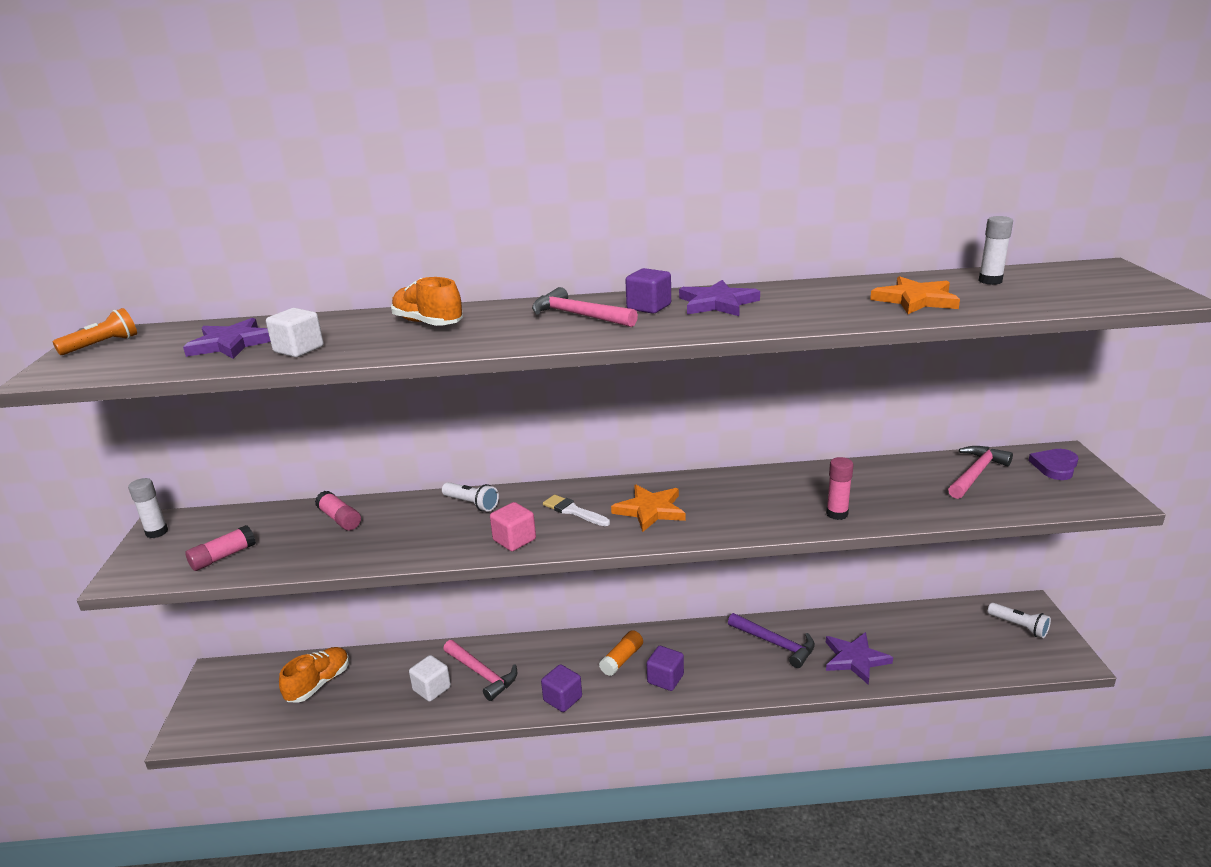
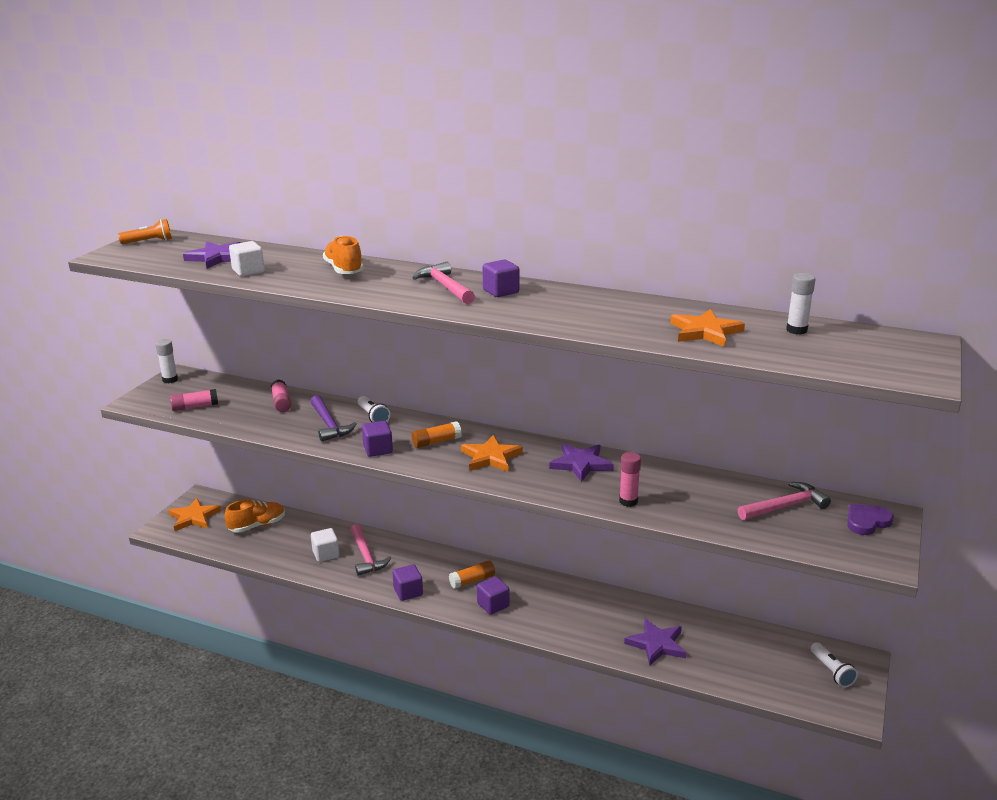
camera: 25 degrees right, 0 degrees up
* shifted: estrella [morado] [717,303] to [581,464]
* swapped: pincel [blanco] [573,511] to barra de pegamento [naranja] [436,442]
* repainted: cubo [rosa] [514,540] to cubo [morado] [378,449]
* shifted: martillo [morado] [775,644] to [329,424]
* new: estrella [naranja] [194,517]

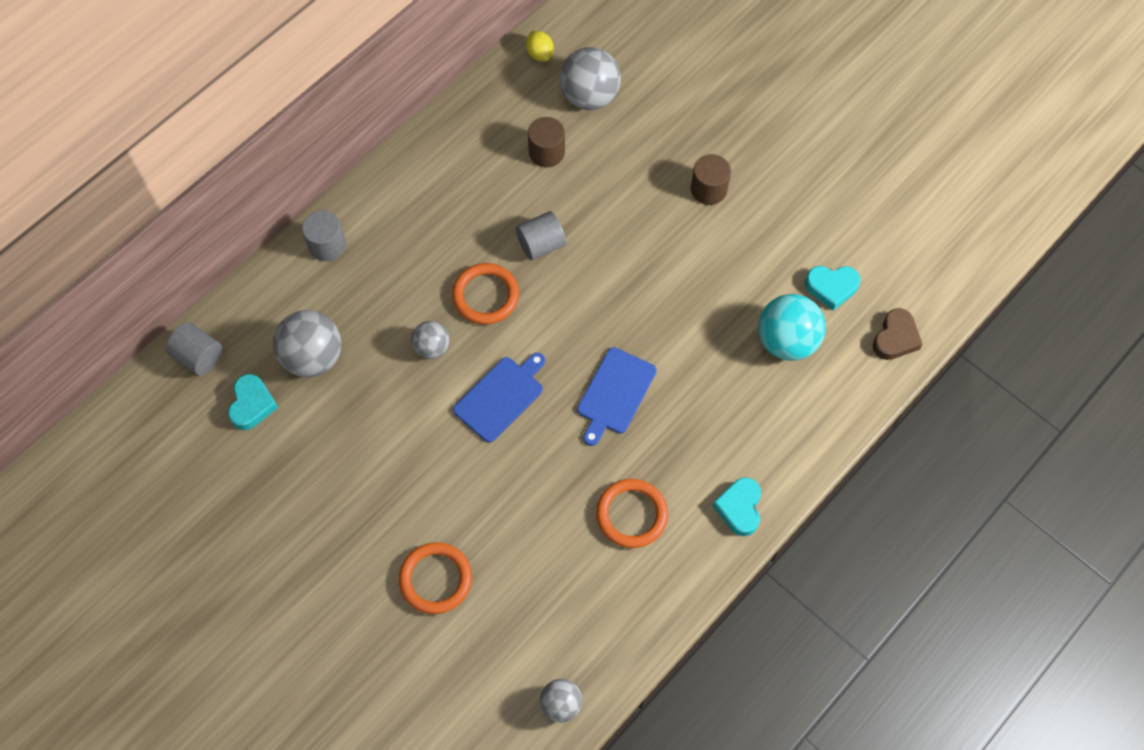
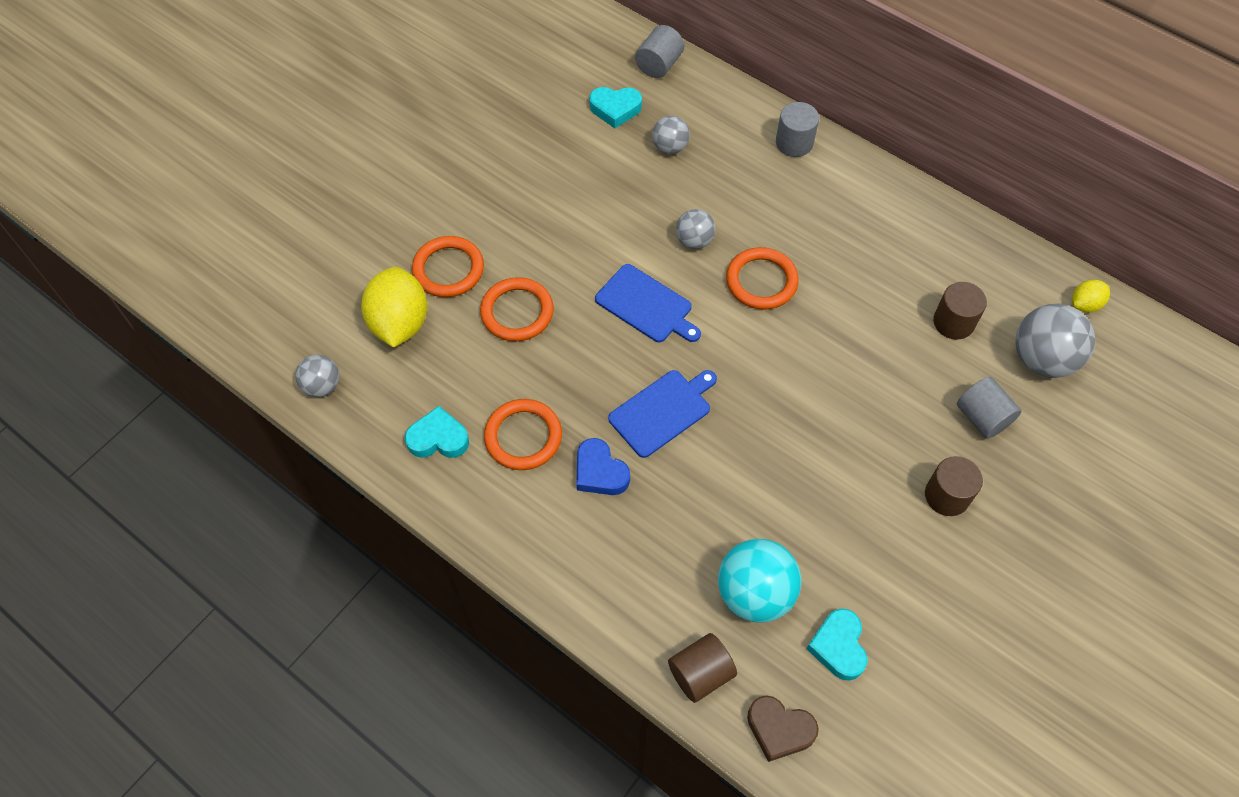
camera: 85 degrees right, 5 degrees down
* shifted: cilindro [gris] [541,244] to [982,417]
* scaled: pelota [gris] [313,357] = [670,147] x0.57
* rotated: tabla de cortar [azul] [615,393] = [662,411] 120 degrees clockwise
* shifted: corazón [turquesa] [739,508] to [438,438]
* new: limón [amarillo] [400,323]
* new: anillo [naranja] [517,312]
* new: corazón [azul] [600,472]
* new: cilindro [marrón] [700,673]

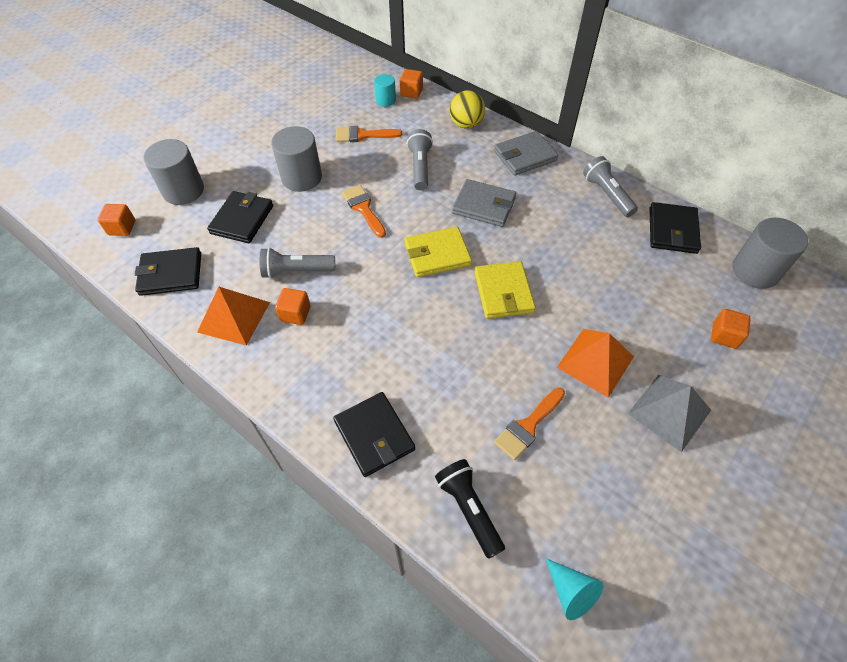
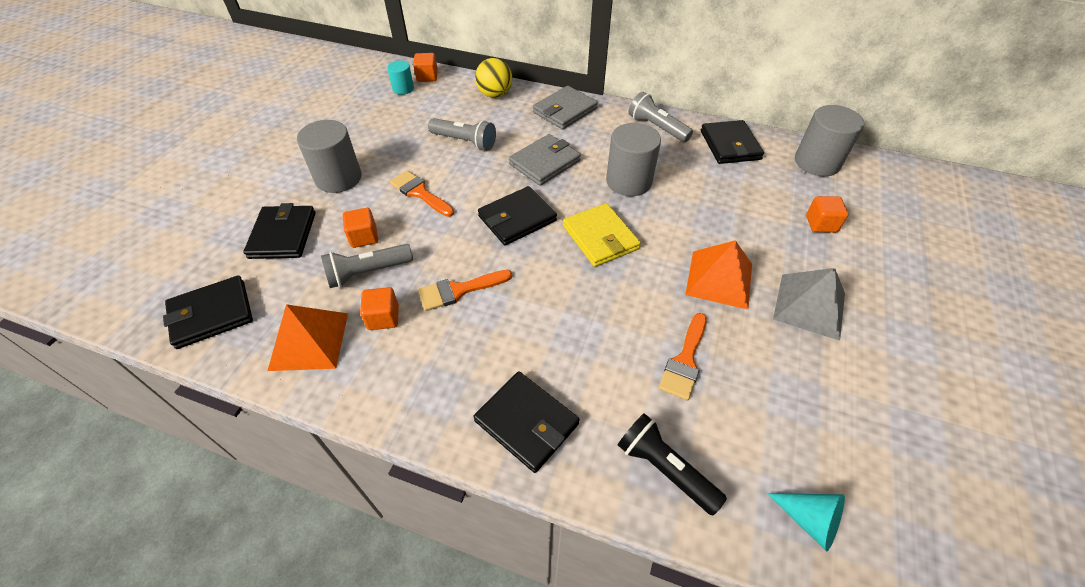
camera: 20 degrees left, 5 degrees down
* shifted: pincel [naranja] [363,135] to [459,290]
* rotated: lámpara de mano [gris] [420,167] = [464,142] 135 degrees clockwise
* shifted: cilindro [gris] [183,190] to [629,181]
* rotated: cartera [gris] [484,205] = [544,162] 45 degrees counterclockwise
* shifted: cubo [naranja] [122,228] to [364,237]
* repainted: cartera [amarillo] [437,254] to cartera [negro] [517,218]

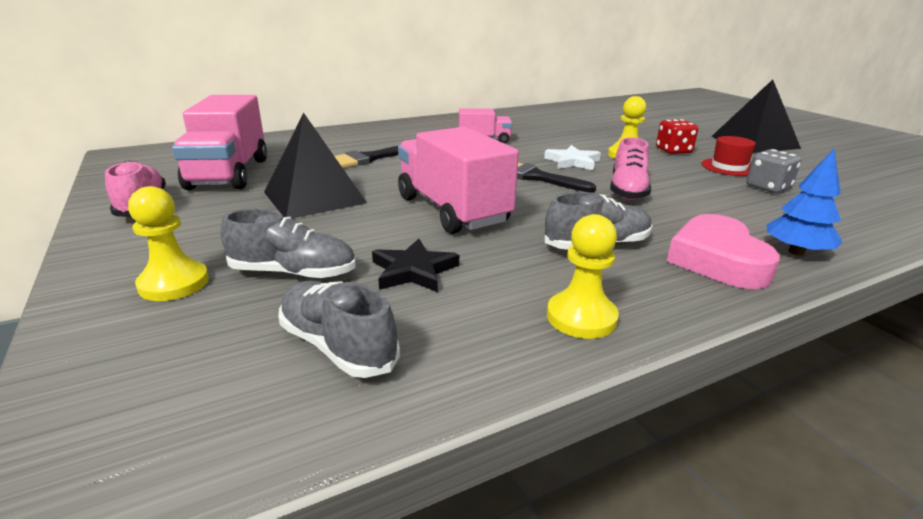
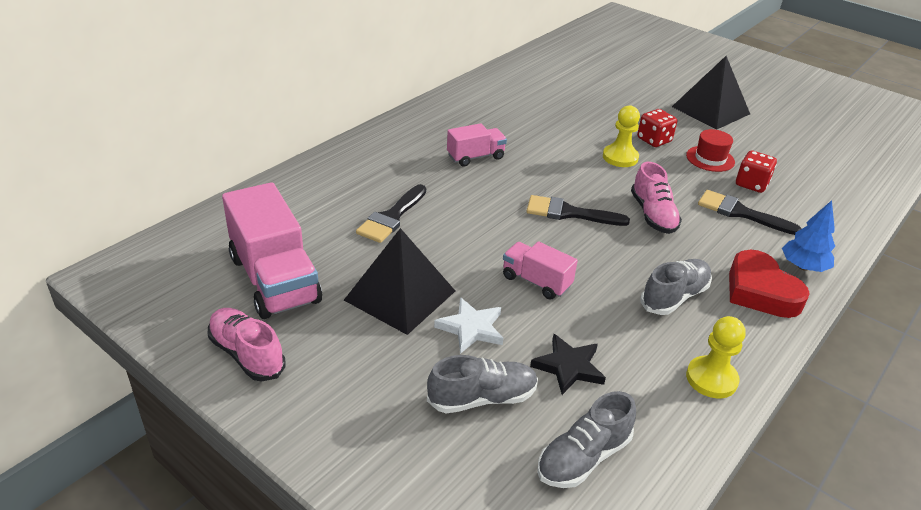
camera: 25 degrees left, 10 degrees up
* scaled: camión [rosa] [452,210] = [536,282] x0.54
* shifted: estrella [blanco] [572,162] to [471,328]
* repainted: dado [gris] [768,187] to dado [rojo] [751,184]
* gone: peón [amarillo] [174,283]
* repainted: corazón [rosa] [717,260] to corazón [rojo] [760,291]
* rotated: zapato [gris] [338,346] = [583,457] 60 degrees counterclockwise
* new: pincel [negro] [740,213]

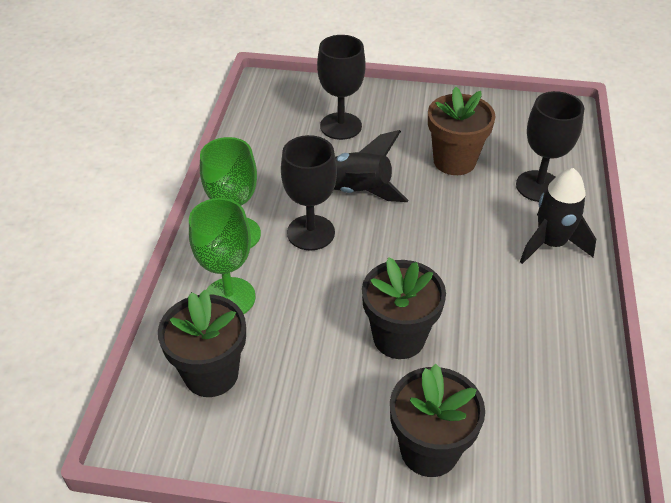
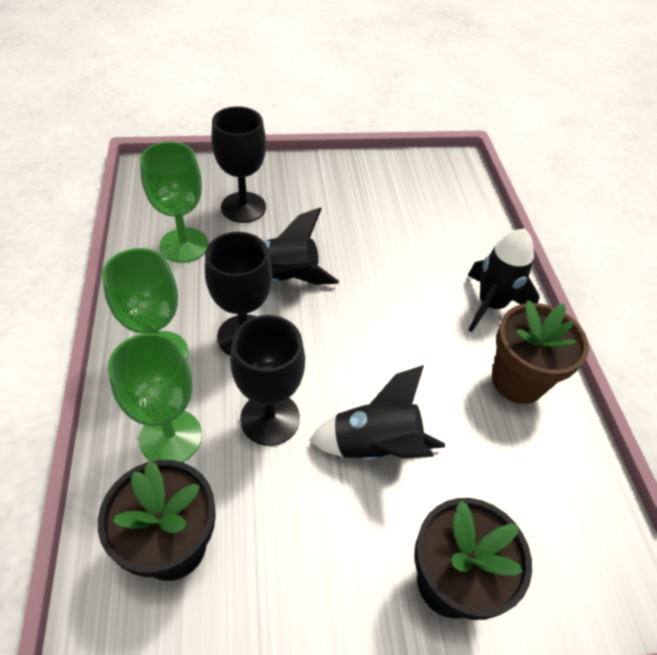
camera: 20 degrees left, 5 degrees up
* shifted: maceta [marrón] [454,161] to [517,381]
* shifted: copa [negro] [538,186] to [270,418]
* swapped: maceta [negro] [399,337] to cohete [negro] [375,446]
* new: copa [verde] [184,245]

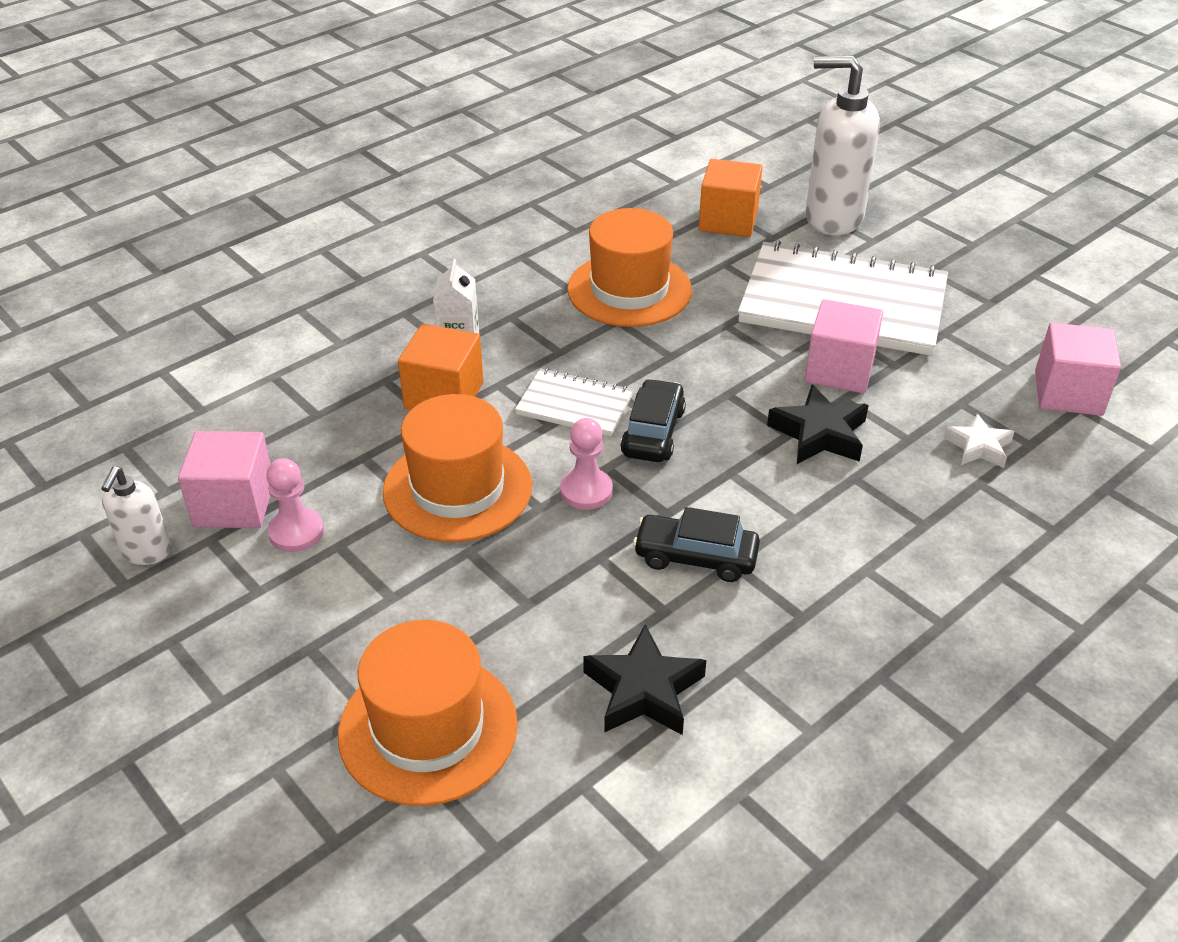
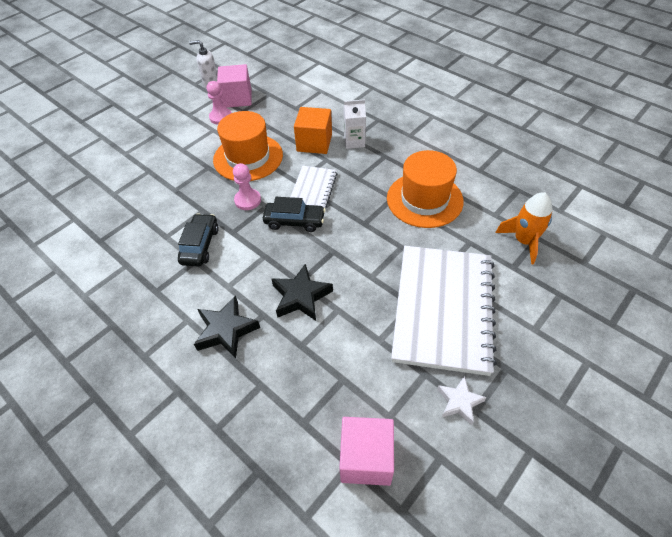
camera: 85 degrees right, 10 degrees up
* gone: dispensador de jabón [blanco] [832,218]
* swapped: cubo [naranja] [728,220] to cohete [naranja] [524,241]
* gone: cubo [rosa] [839,370]
* shifted: estrella [blanco] [978,447] to [459,402]
* gone: sombrero [naranja] [428,728]
* shifted: estrella [negro] [643,690] to [226,330]

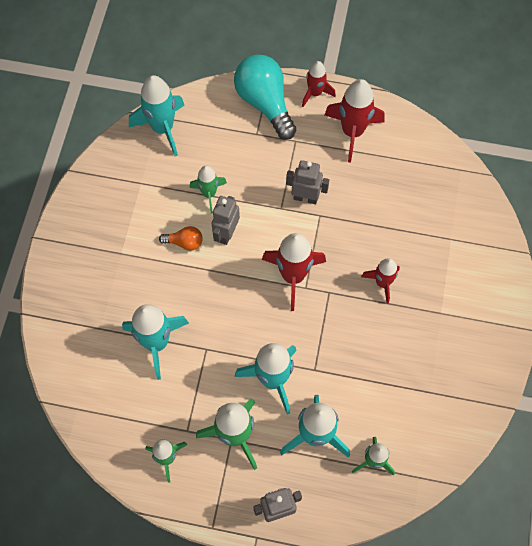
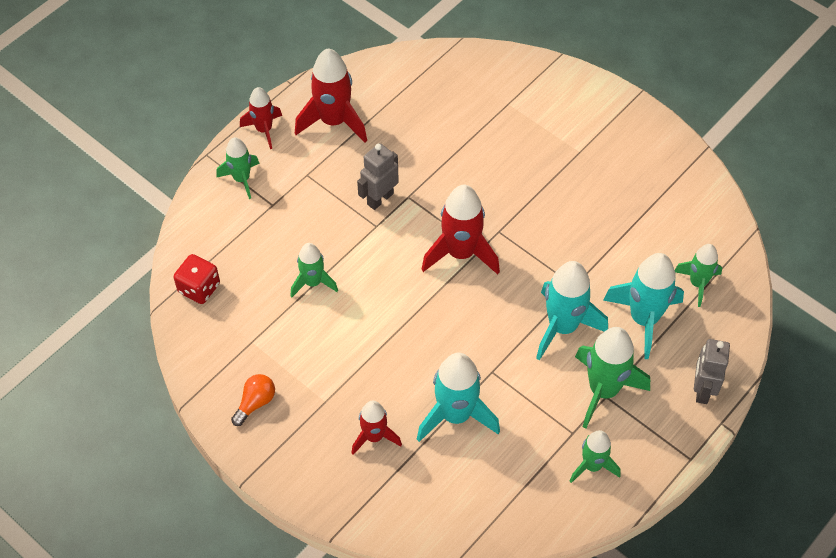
camera: 60 degrees left, 10 degrees down
* swapped: bombilla [turquesa] [265,103] to cohete [verde] [241,179]
* swapped: cohete [turquesa] [162,128] to dado [rojo] [199,288]
* gone: robot [gris] [226,233]
* shifted: bombilla [naranja] [184,242] to [255,403]
* shifted: cohete [rojo] [382,283] to [374,437]

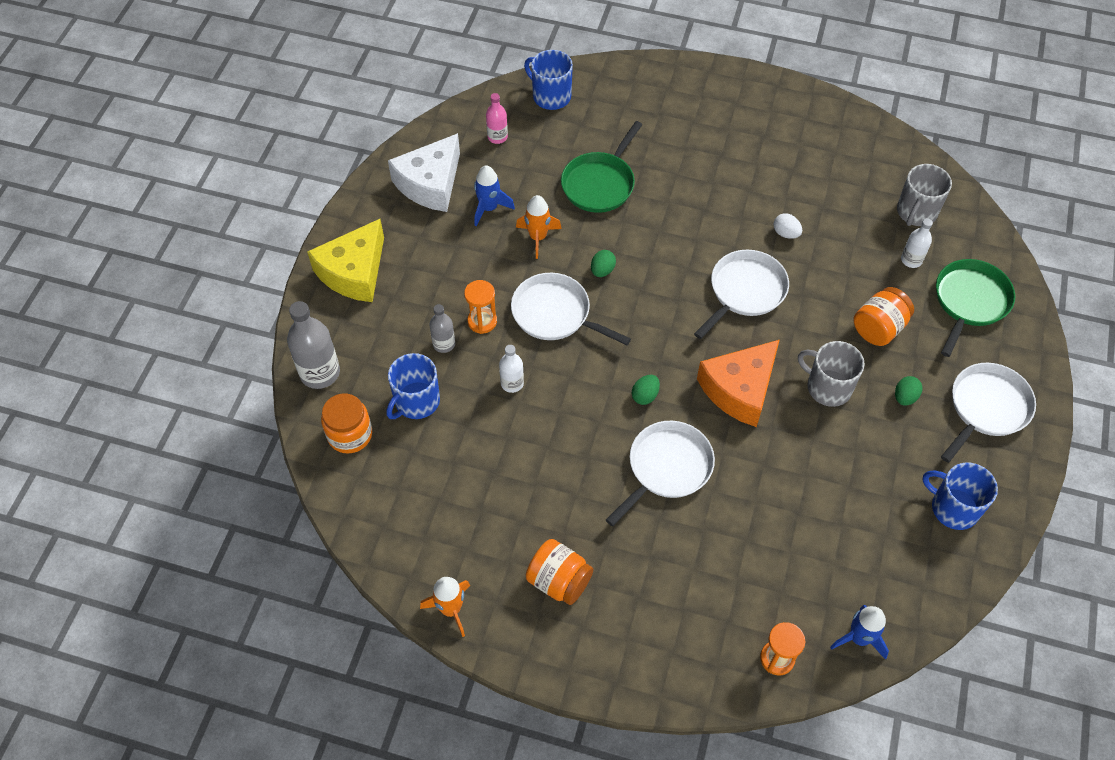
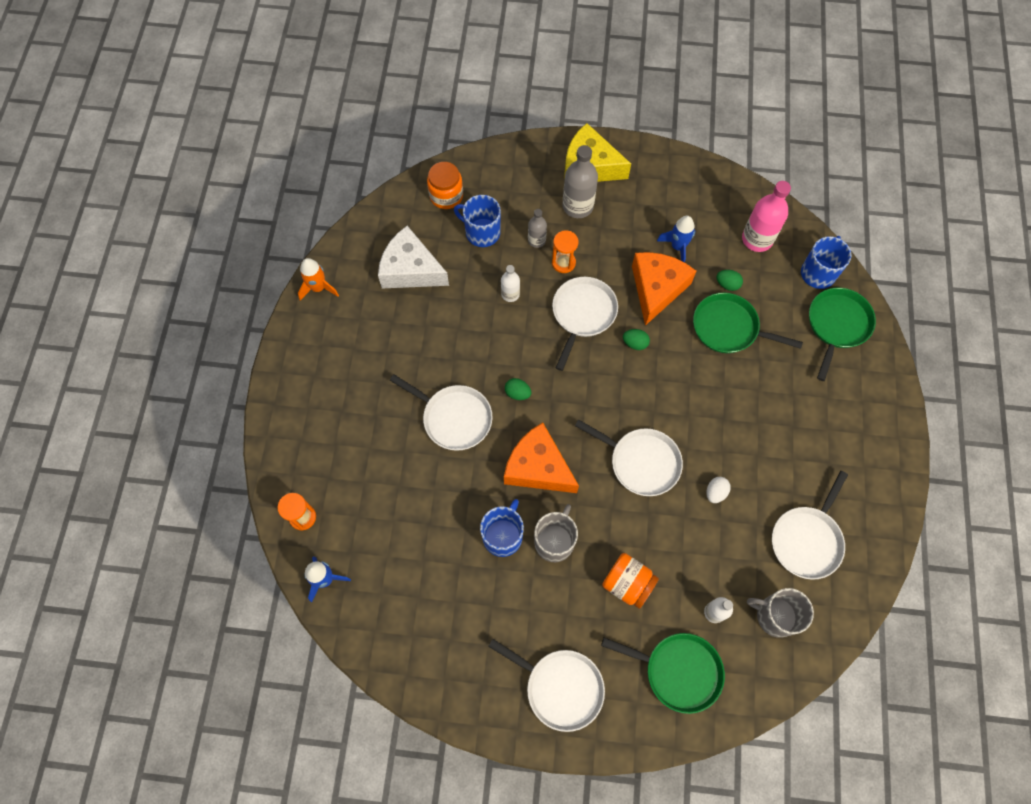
camera: 80 degrees right, 10 degrees up
* scaled: botella [rosa] [497,137] = [757,239] x1.76
* shifted: queso [blanco] [430,184] to [410,269]
* swapped: cohete [naranja] [538,237] to queso [naranja] [657,288]
* shifted: botella [gris] [320,373] to [577,206]
* shifted: huevo [verde] [905,397] to [727,284]
* shifted: taza [azul] [953,508] to [503,536]
* gone: tarro [naranja] [559,581]
* new: sartén [verde] [837,325]
* new: sartén [blanco] [807,540]

